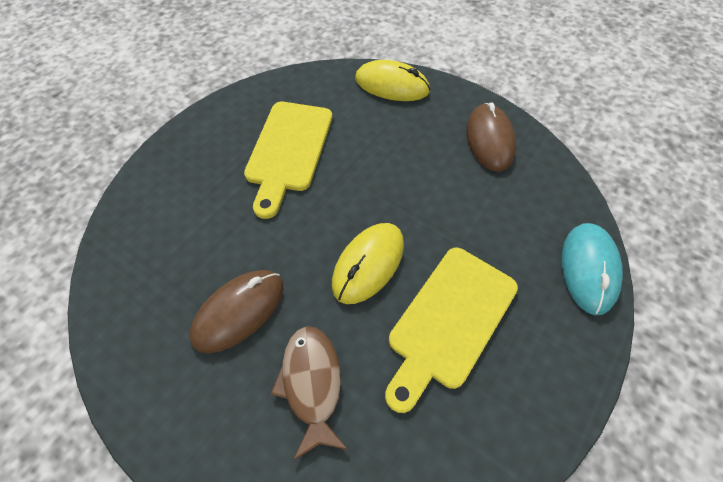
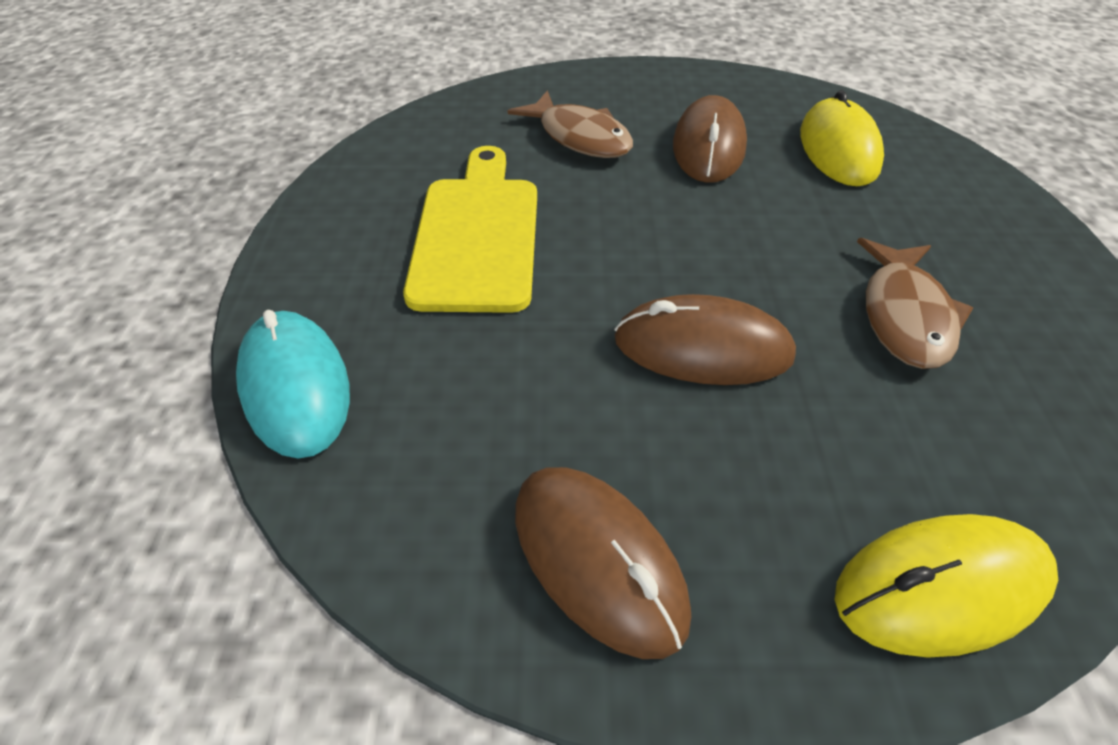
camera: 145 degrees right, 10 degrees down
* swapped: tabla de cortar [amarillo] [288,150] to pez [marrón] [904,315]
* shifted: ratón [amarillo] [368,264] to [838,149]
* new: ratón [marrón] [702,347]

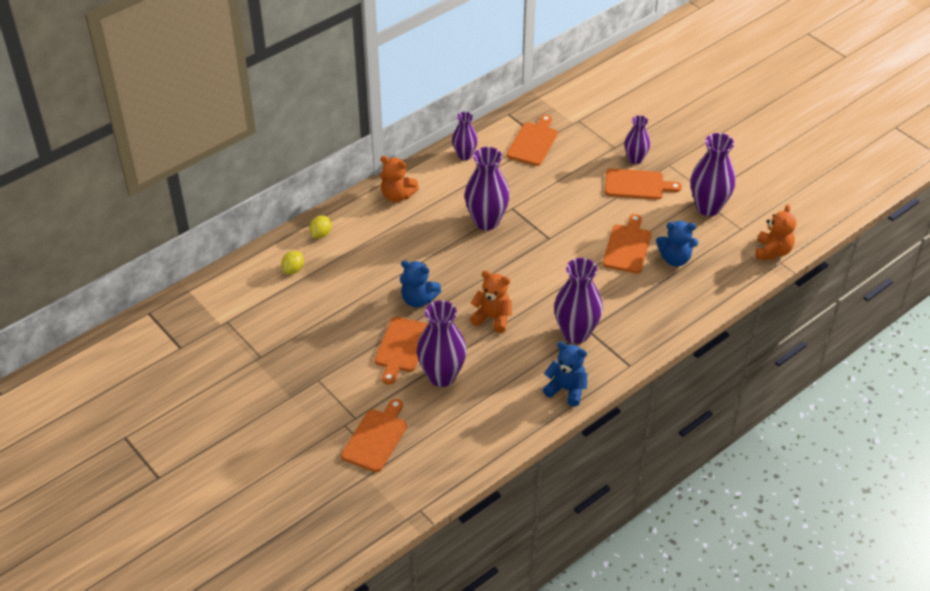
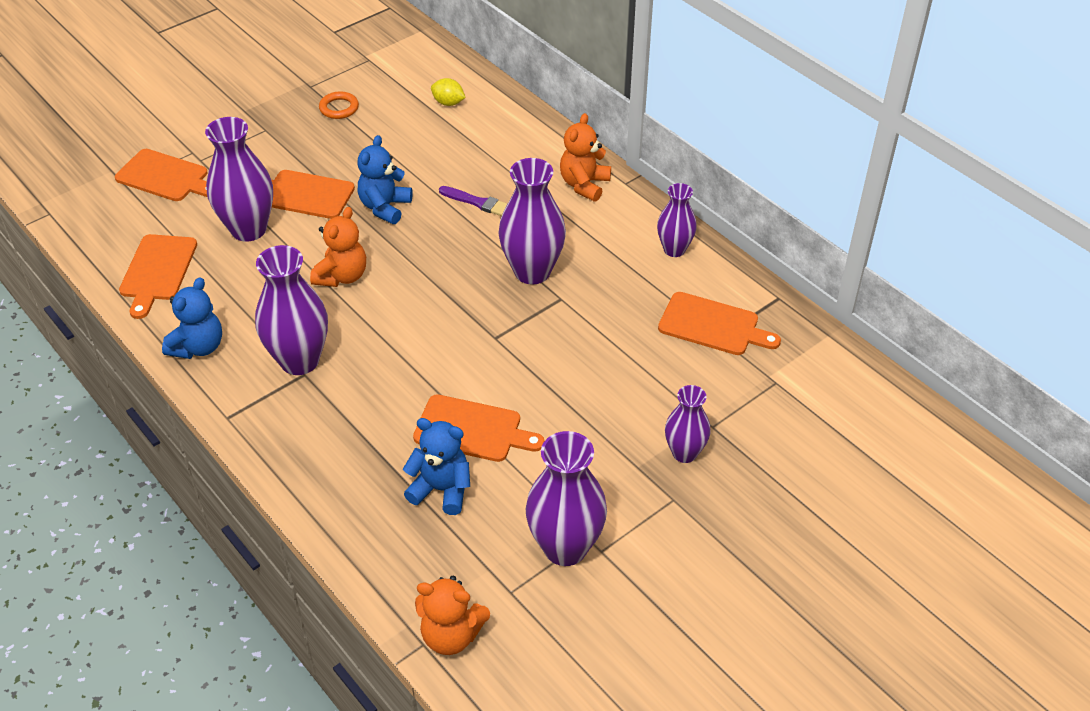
camera: 90 degrees right, 0 degrees up
* shifted: tabla de cortar [naranja] [637,185] to [157,271]
* gone: limón [amarillo] [321,234]
* rotated: osito [azul] [675,259] = [441,489] 105 degrees clockwise
* new: anillo [naranja] [339,108]
* new: pincel [morado] [478,202]

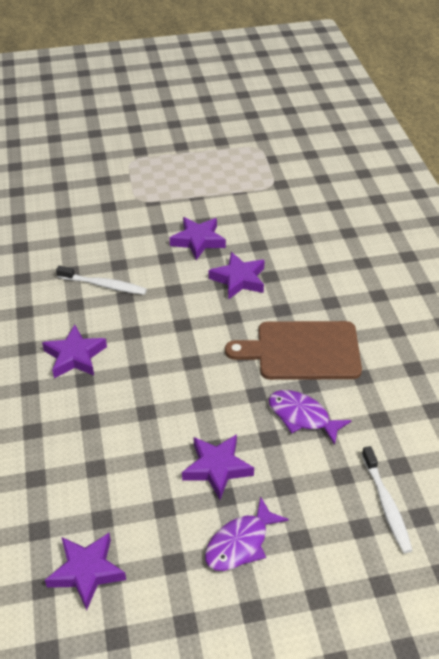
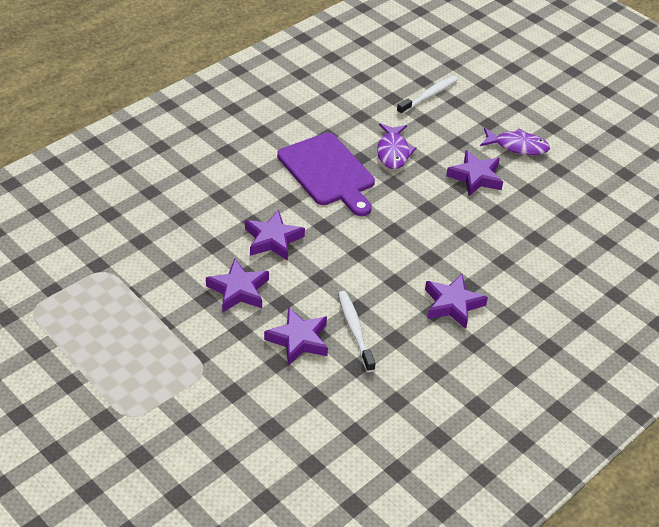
camera: 125 degrees left, 0 degrees up
* repainted: tabla de cortar [marrón] [303,351] to tabla de cortar [morado] [328,172]
* shifted: estrella [morado] [87,571] to [298,340]

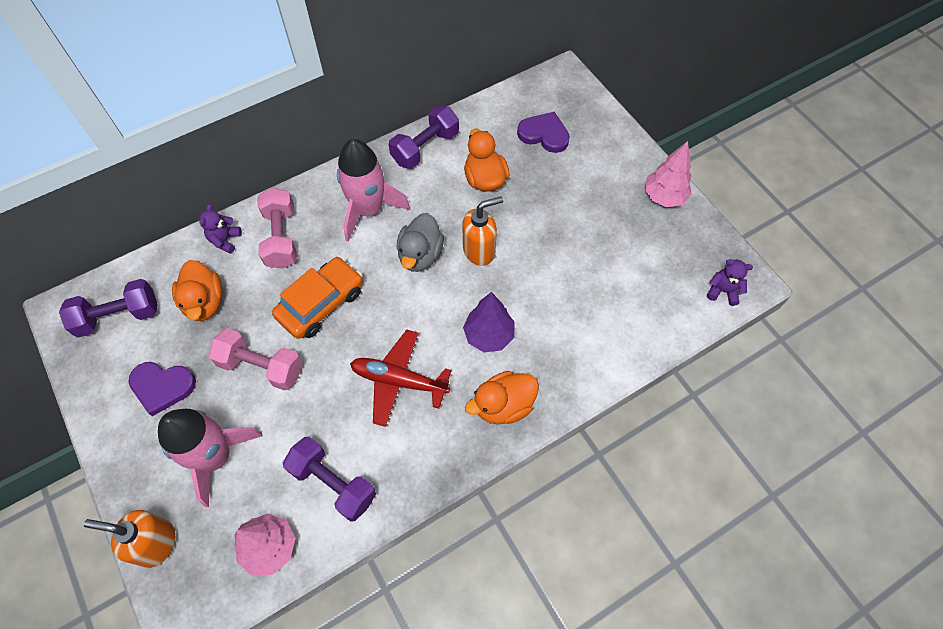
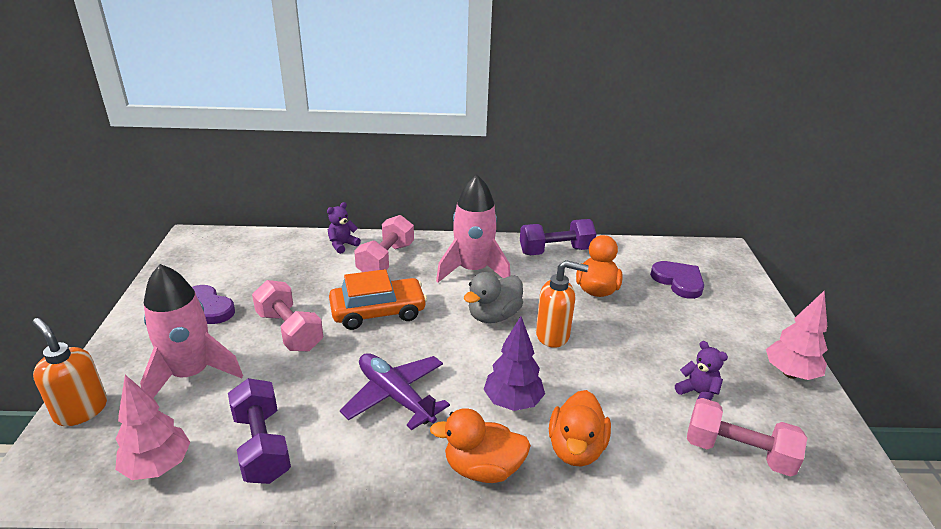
camera: 30 degrees right, 30 degrees down
* shifted: osito [morado] [723,291] to [697,393]
* shifted: pato [naranja] [204,302] to [576,448]
* gone: mancuerna [morado] [118,316]
* repainted: avión [rojo] [399,381] to avión [morado] [395,396]
* new: mancuerna [rosa] [738,452]

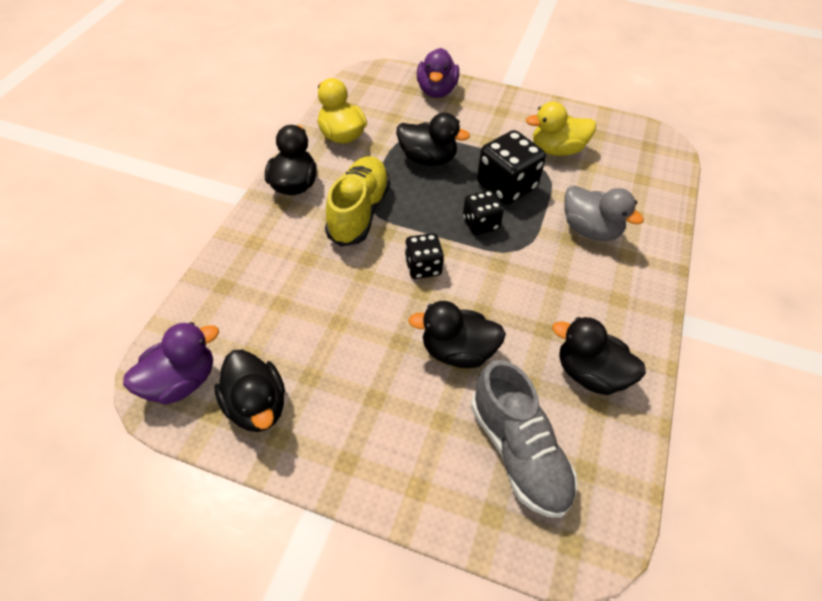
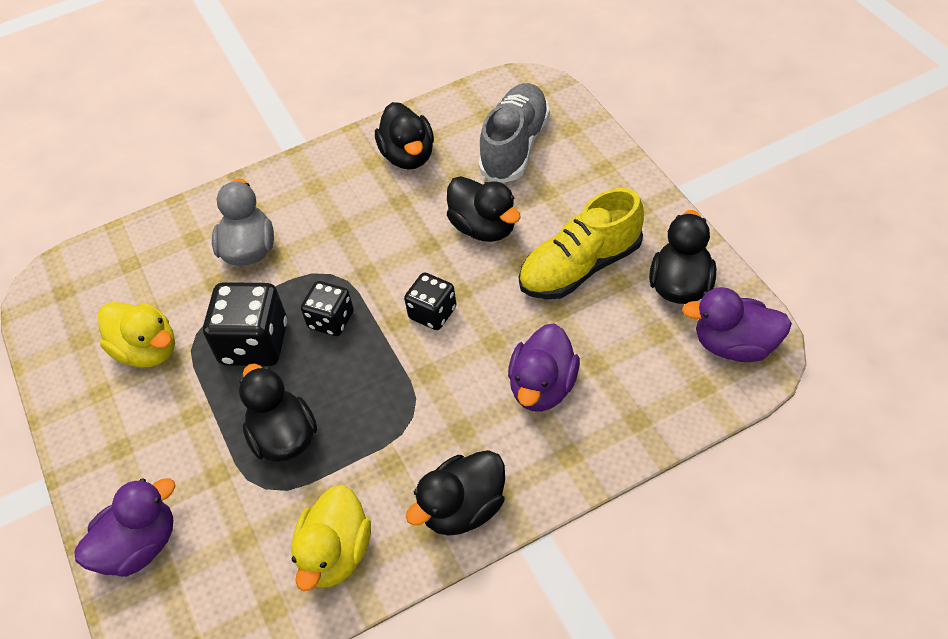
camera: 130 degrees left, 0 degrees up
* shifted: zapato [amarillo] [359,212] to [580,267]
* new: pato [morado] [543,387]

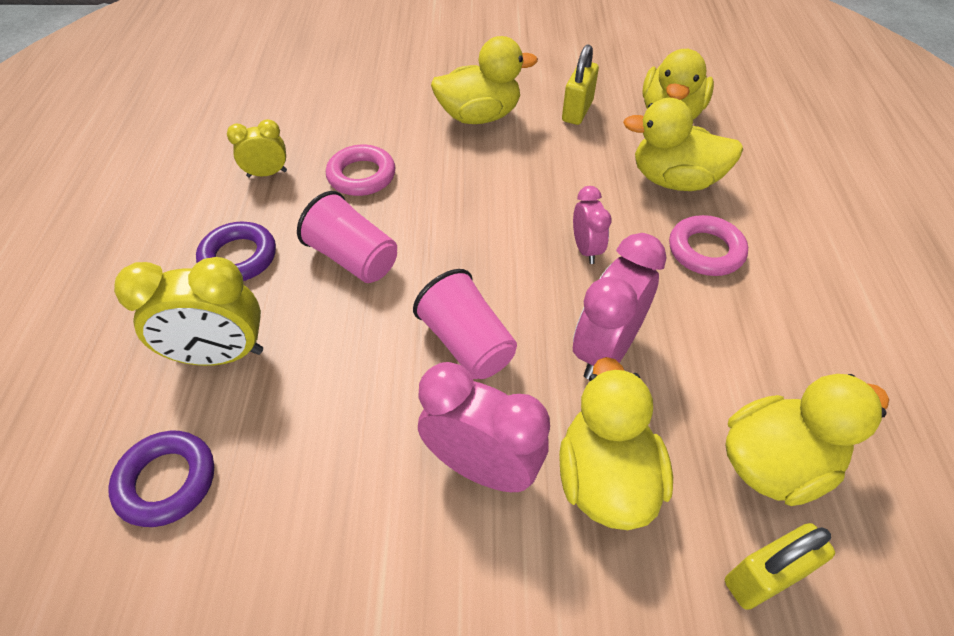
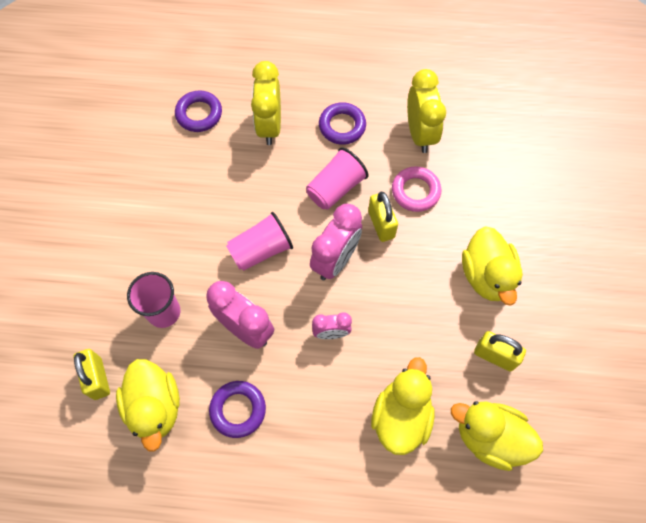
camera: 95 degrees right, 15 degrees up
* scaled: despertador [amarillo] [267,174] = [420,134] x1.74
* gone: anillo [rosa] [705,251]
* swapped: pato [amarillo] [605,478] to vaso [rosa] [164,312]
* shifted: despertador [rosa] [482,467] to [335,260]
* new: candado [amarillo] [381,224]
* new: anillo [morado] [238,410]

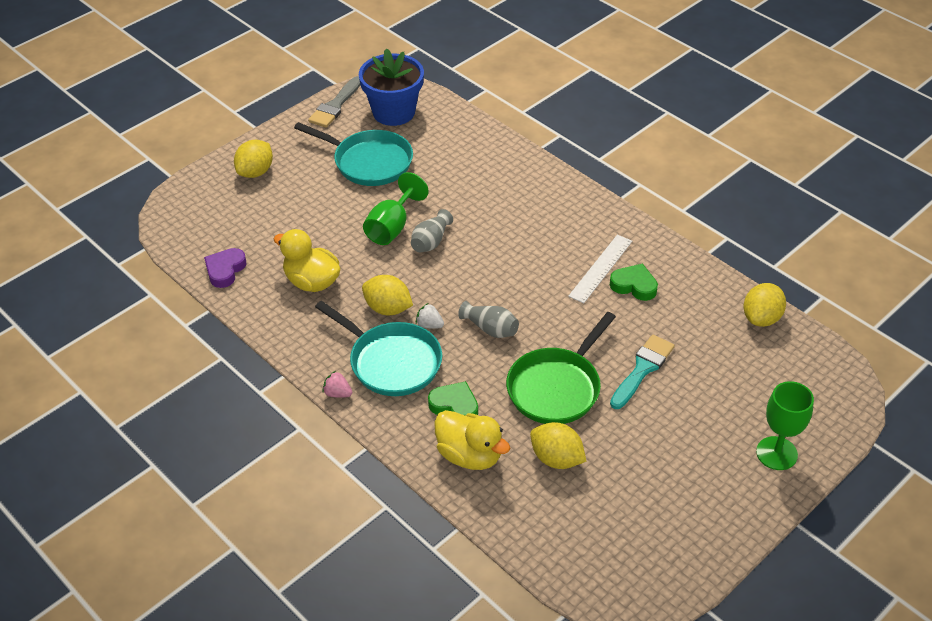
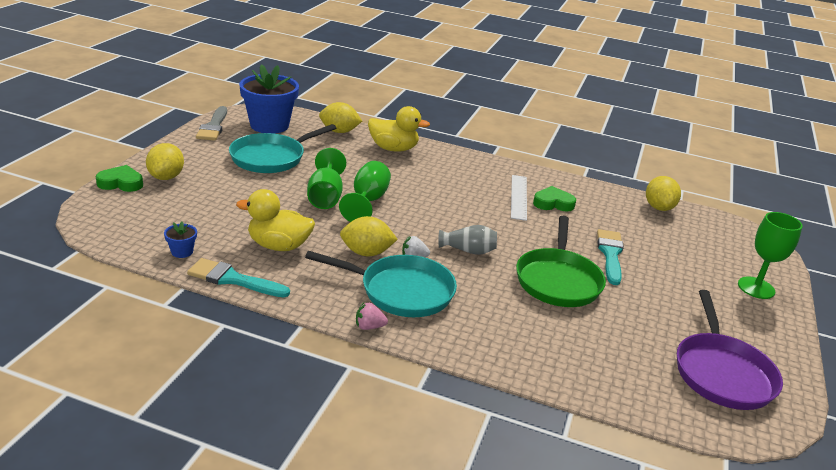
camera: 30 degrees left, 15 degrees down
* rotated: sartén [turquesa] [369,162] = [271,158] 135 degrees clockwise
* swapped: florero [gris] [431,241] to copa [verde] [367,201]
* swapped: corazón [morado] [225,270] to maceta [azul] [182,252]
* shifted: corazón [verde] [455,406] to [121,183]
* shifted: pato [amarillo] [470,455] to [393,149]
* shifted: limón [amarillo] [556,459] to [339,131]
* new: pincel [turquesa] [233,279]
* new: sartén [morado] [722,372]

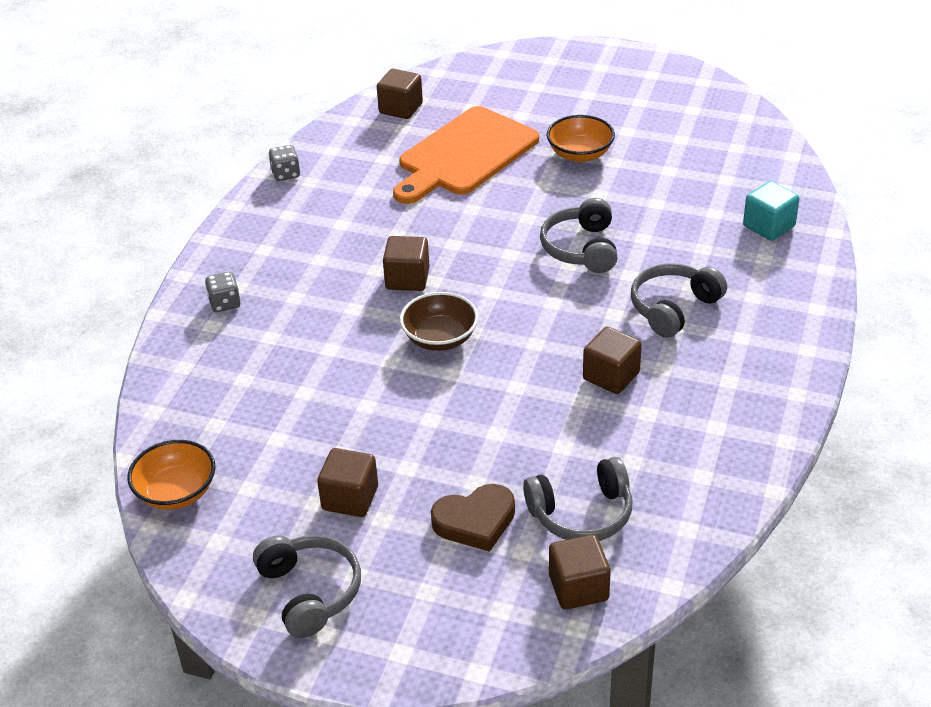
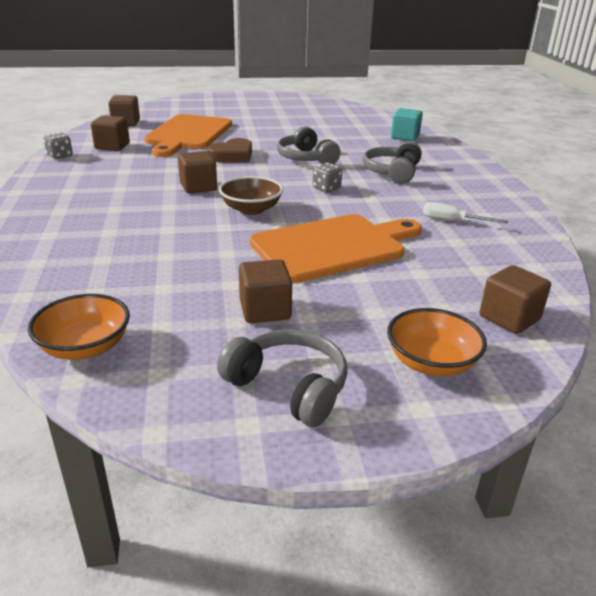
camera: 30 degrees left, 10 degrees down
* shifted: cuenco [naranja] [580,154] to [431,362]
* shifted: dado [gris] [225,303] to [326,188]
* shifted: cubo [marrón] [611,376] to [112,146]
* gone: auriculares [gris] [582,513]
* shifted: corazón [marrón] [475,521] to [232,155]
* new: destornillador [blanco] [452,221]
* new: tabla de cortar [naranja] [333,247]

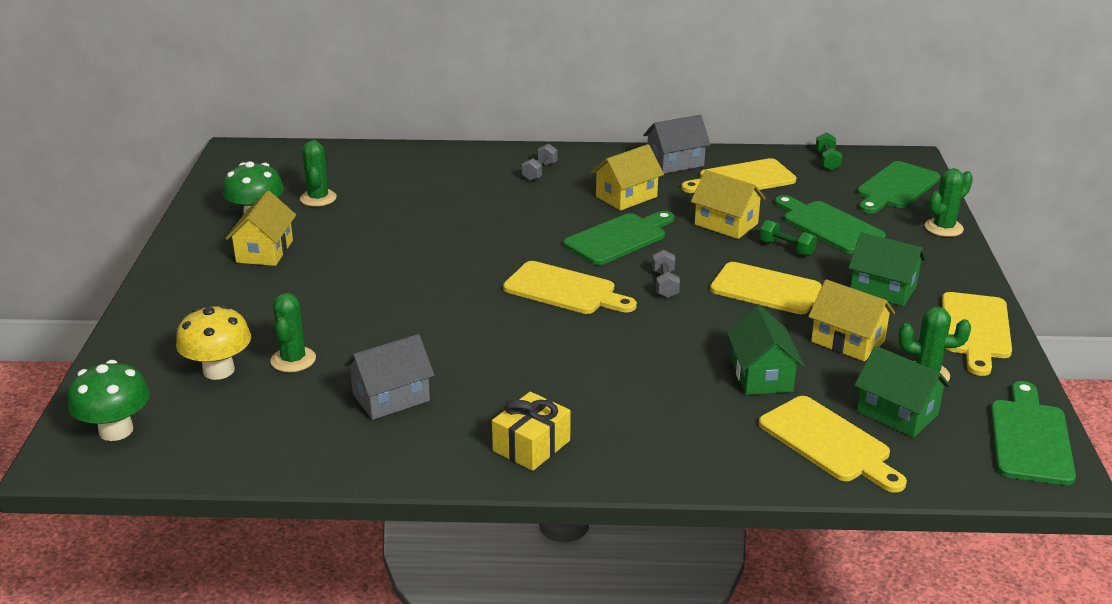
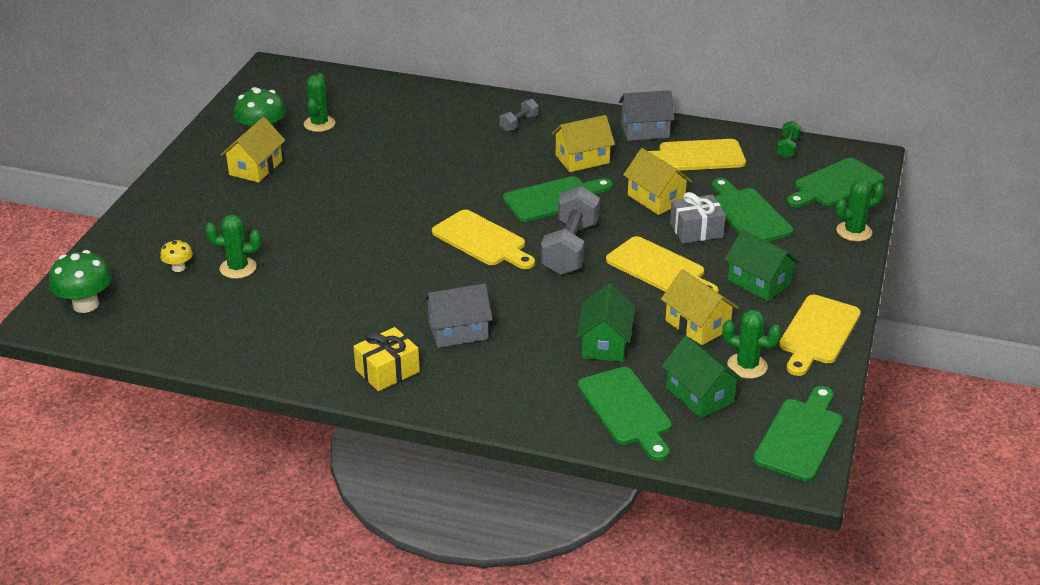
camera: 15 degrees right, 5 degrees up
* swapped: mancuerna [verde] [786,248] to regalo [gris] [696,230]
* scaled: mancuerna [gris] [665,284] = [570,248] x2.03
* rotated: cactus [verde] [293,360] = [238,268] 75 degrees clockwise
* scaled: seta [amarillo] [218,370] = [178,268] x0.54
* shifted: casa [gris] [391,397] to [458,331]
* repainted: tabla de cortar [amarillo] [829,442] to tabla de cortar [verde] [626,410]

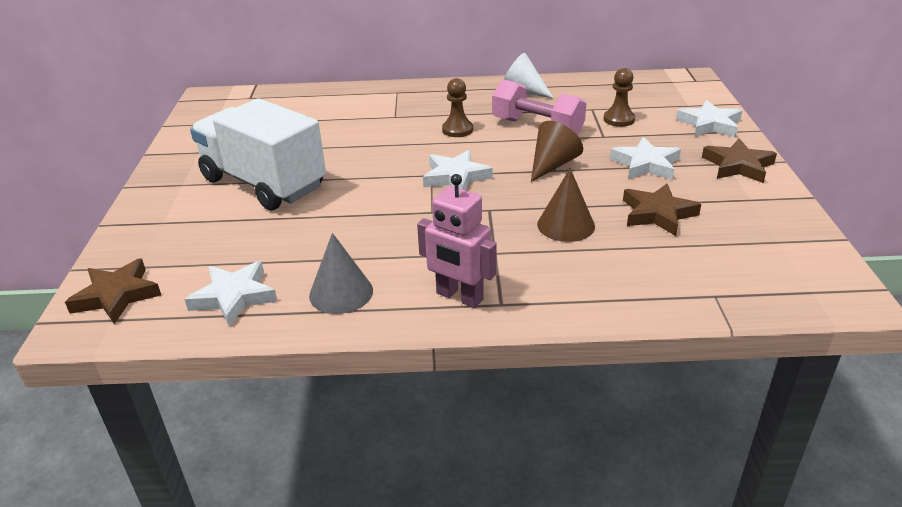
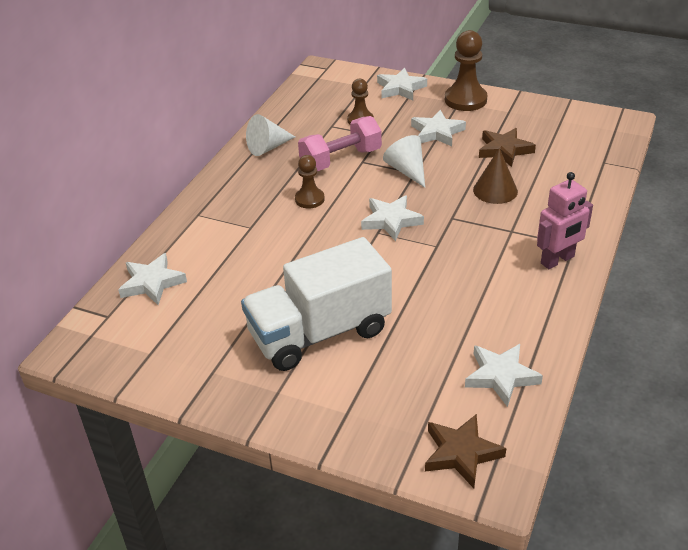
camera: 65 degrees left, 5 degrees up
* repainted: cono [marrón] [552,165] to cono [blanco] [407,171]
* swapped: estrella [marrón] [738,166] to peón [marrón] [465,100]
* gone: cono [gris] [341,293]
* new: estrella [blanco] [152,283]

